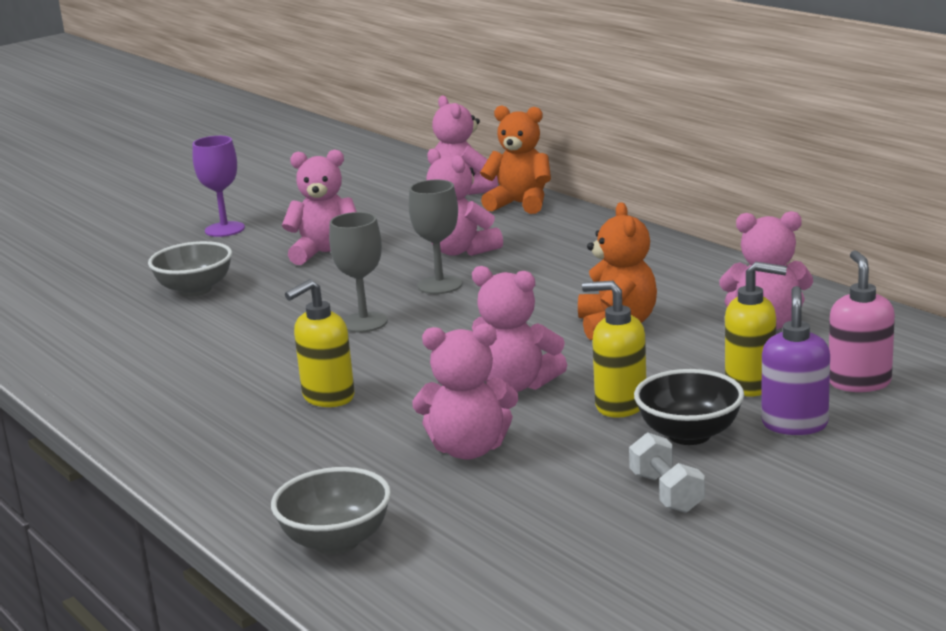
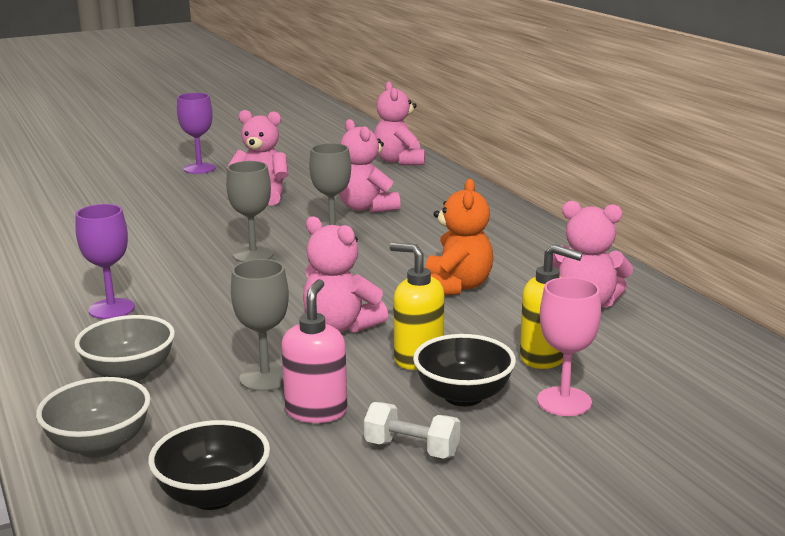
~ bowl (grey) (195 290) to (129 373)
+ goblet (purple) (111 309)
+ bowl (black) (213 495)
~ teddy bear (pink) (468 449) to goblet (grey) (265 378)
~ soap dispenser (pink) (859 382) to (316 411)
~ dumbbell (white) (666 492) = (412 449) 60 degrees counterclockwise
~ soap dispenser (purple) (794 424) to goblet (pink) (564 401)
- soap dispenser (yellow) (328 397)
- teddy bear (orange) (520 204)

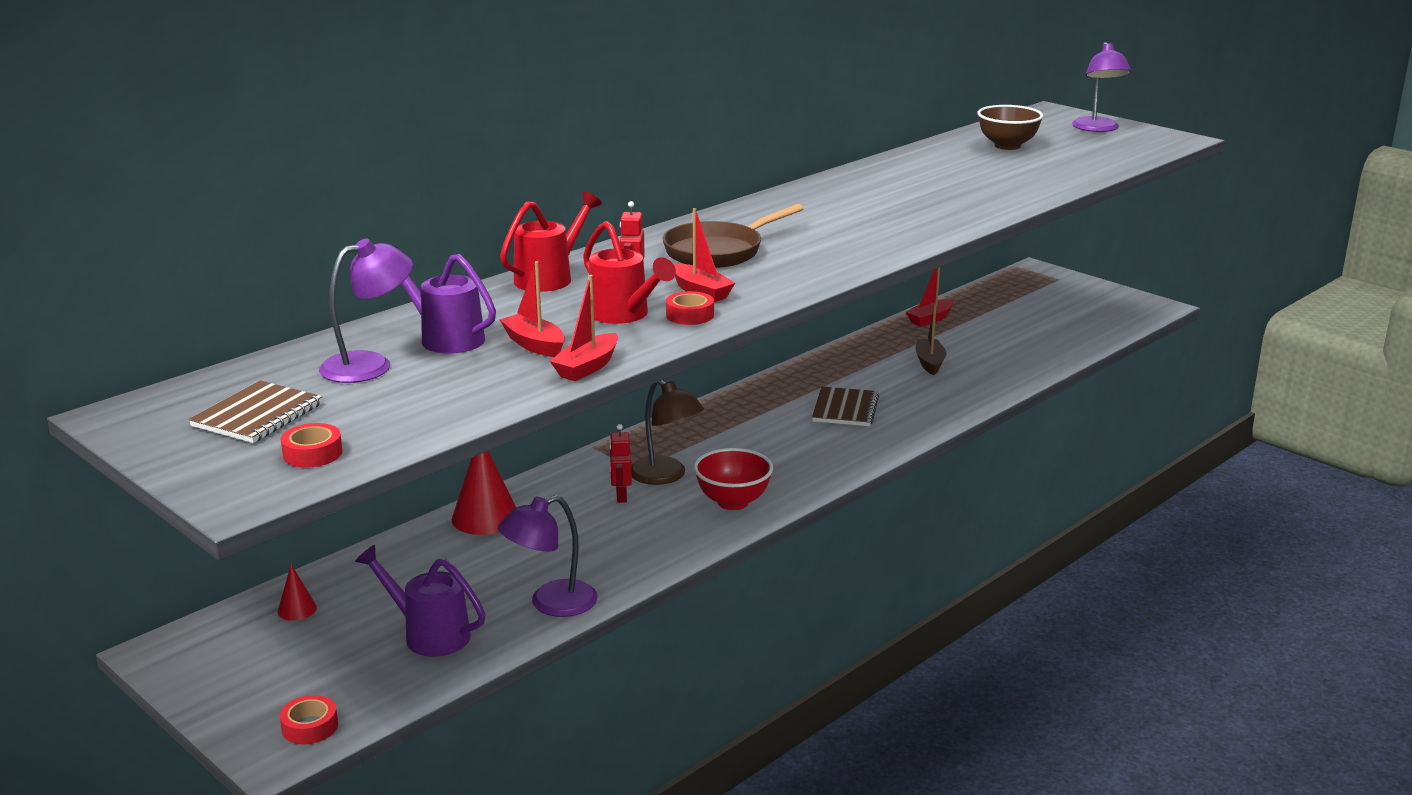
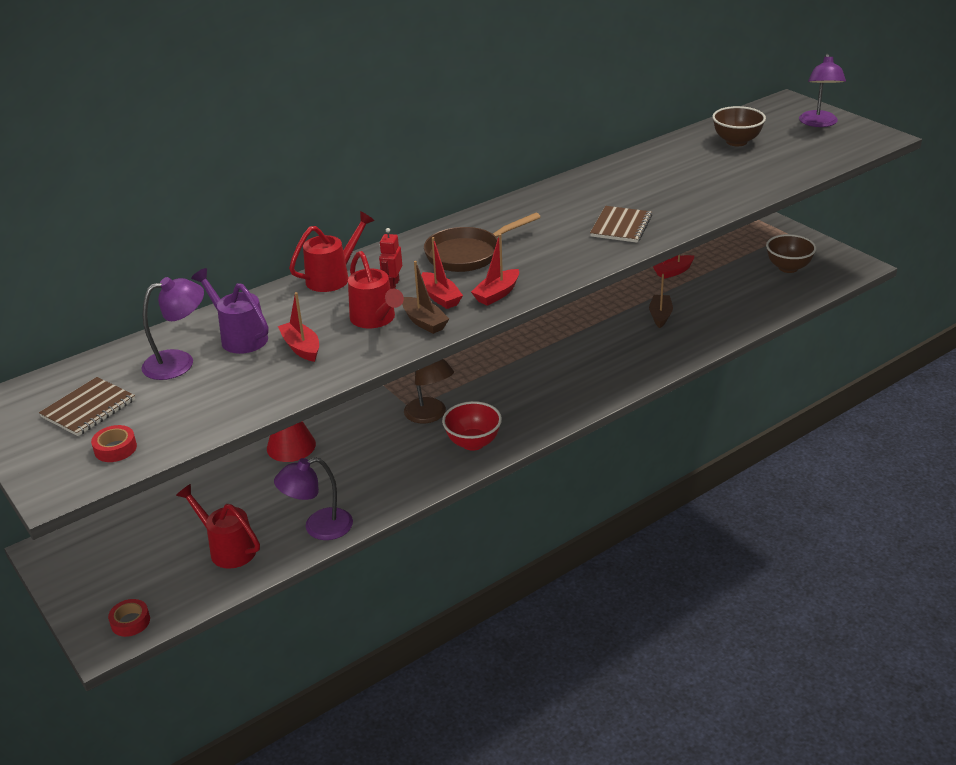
~ watering can (purple) (429 634) to watering can (red) (228 549)
~ tape (red) (690 315) to boat (brown) (424 322)
~ boat (red) (587 367) to (497 294)
~ notebook (brown) (845 409) to (621 226)
+ bowl (brown) (788 268)
- cone (red) (297 609)
- robot (red) (621 496)

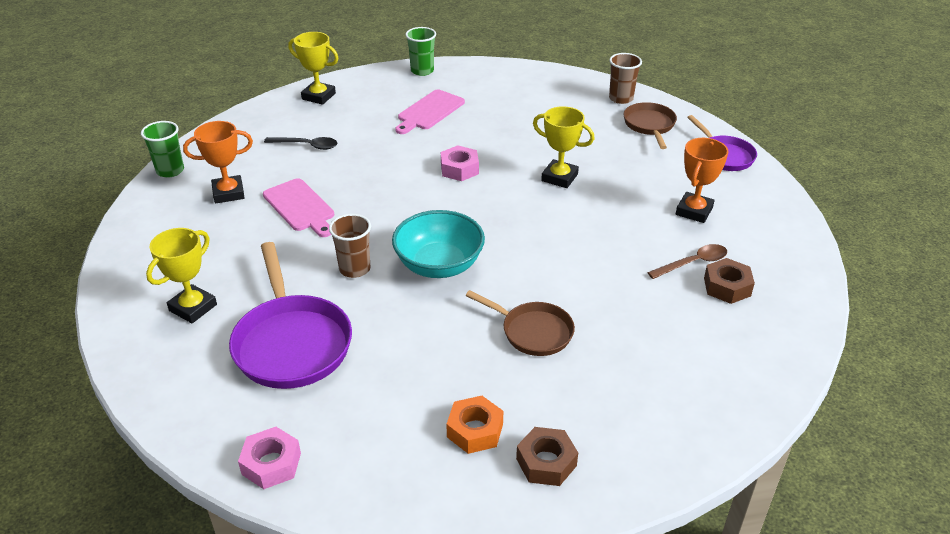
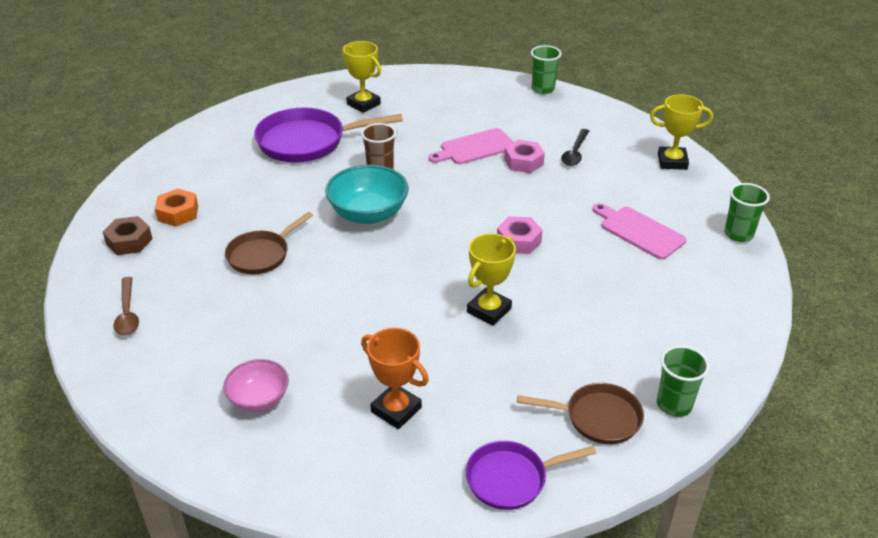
~ spoon (brown) (693 263) to (127 313)
~ nut (brown) (727 287) to bowl (pink) (259 399)
~ nut (pink) (271 463) to (523 162)
~ trophy (yellow) (318 96) = (672 161) 60 degrees clockwise
~ cup (brown) (621 98) to cup (green) (674 404)
- trophy (orange) (228 193)

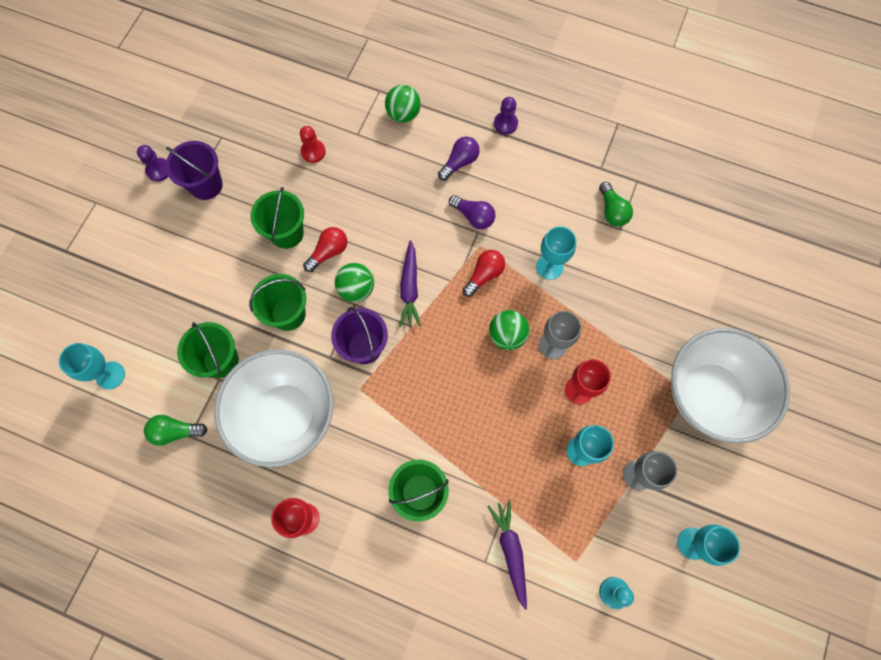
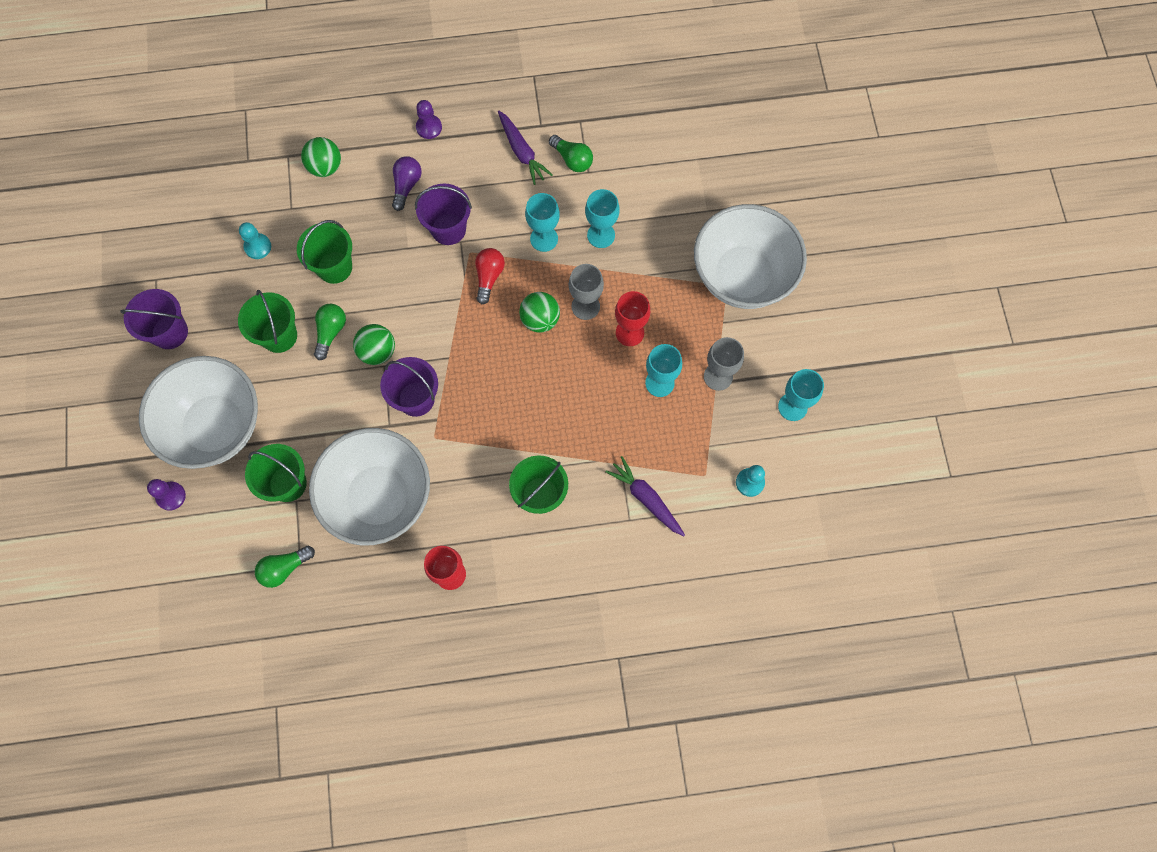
+ bowl (white) (216 426)
~ pawn (purple) (158 170) to (171 496)
~ pawn (red) (313 152) to pawn (turquoise) (258 247)
~ bucket (green) (288 314) to (334 267)
~ light bulb (red) (328 252) to light bulb (green) (330 332)
~ light bulb (purple) (473 216) to bucket (purple) (448 229)
~ carrot (purple) (410 288) to (522 152)
~ goblet (turquoise) (110 375) to (601 235)

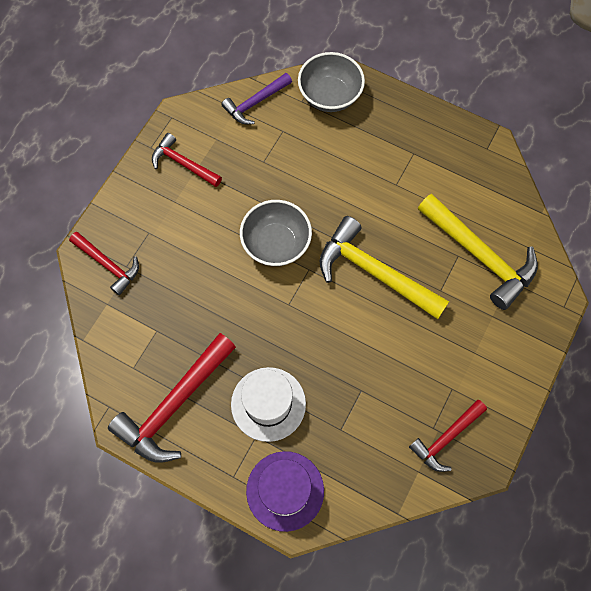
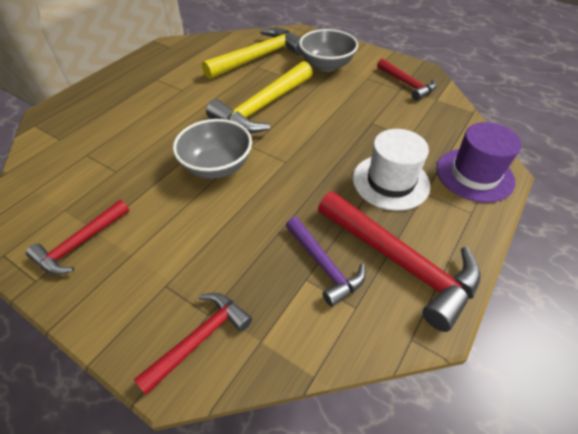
~ hammer (purple) (255 103) to (324 265)
~ bowl (grey) (330 96) to (326 65)

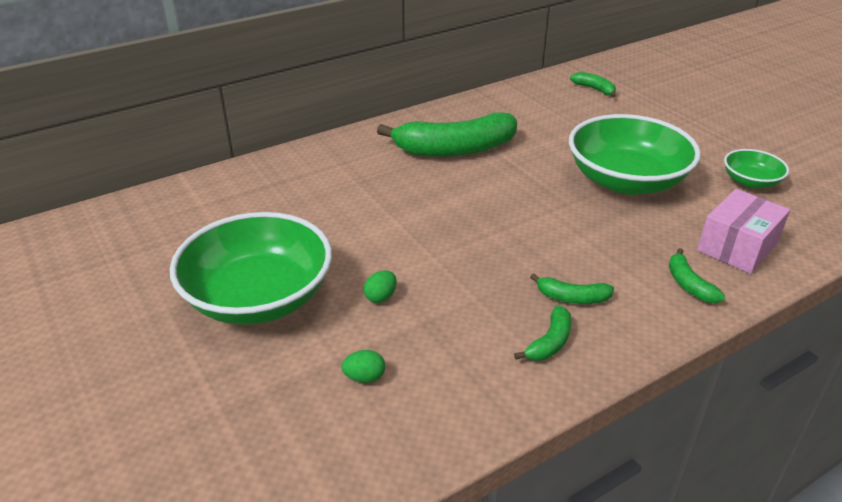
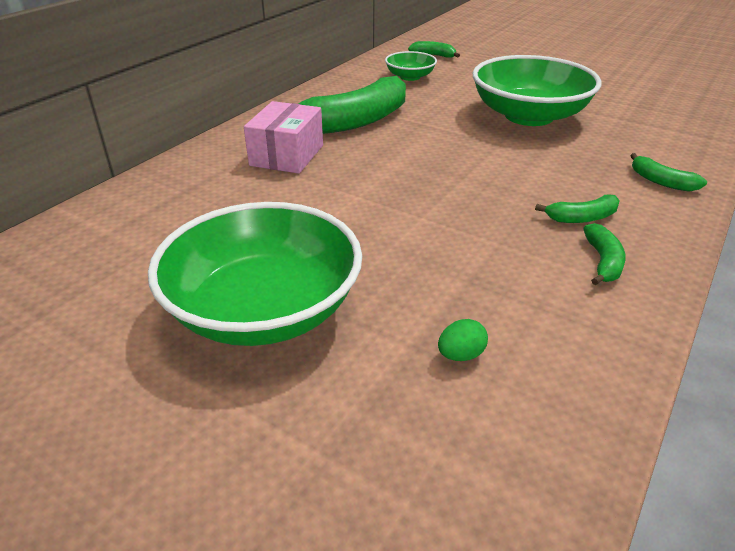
~ box (pink) (737 247) to (287 155)
~ bowl (green) (750 181) to (410 77)
- egg (green) (381 297)

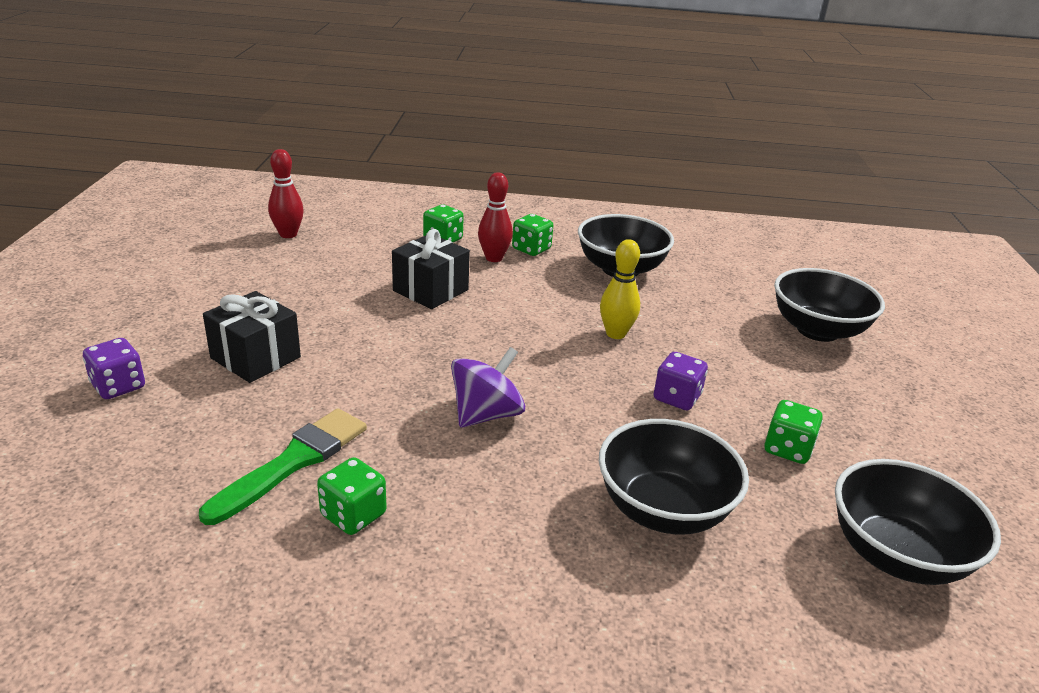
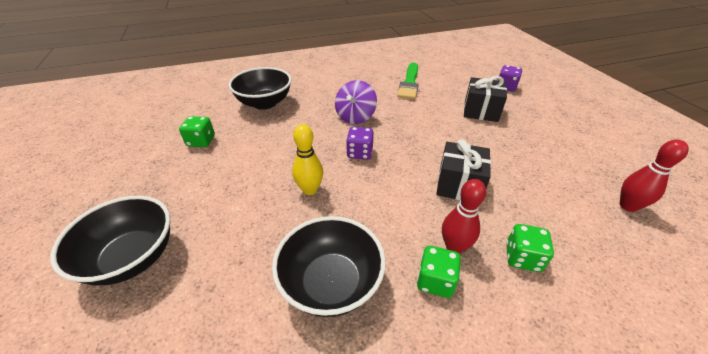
~ dice (purple) (677 398) to (359 153)
- dice (green) (353 515)
- bowl (black) (896 555)

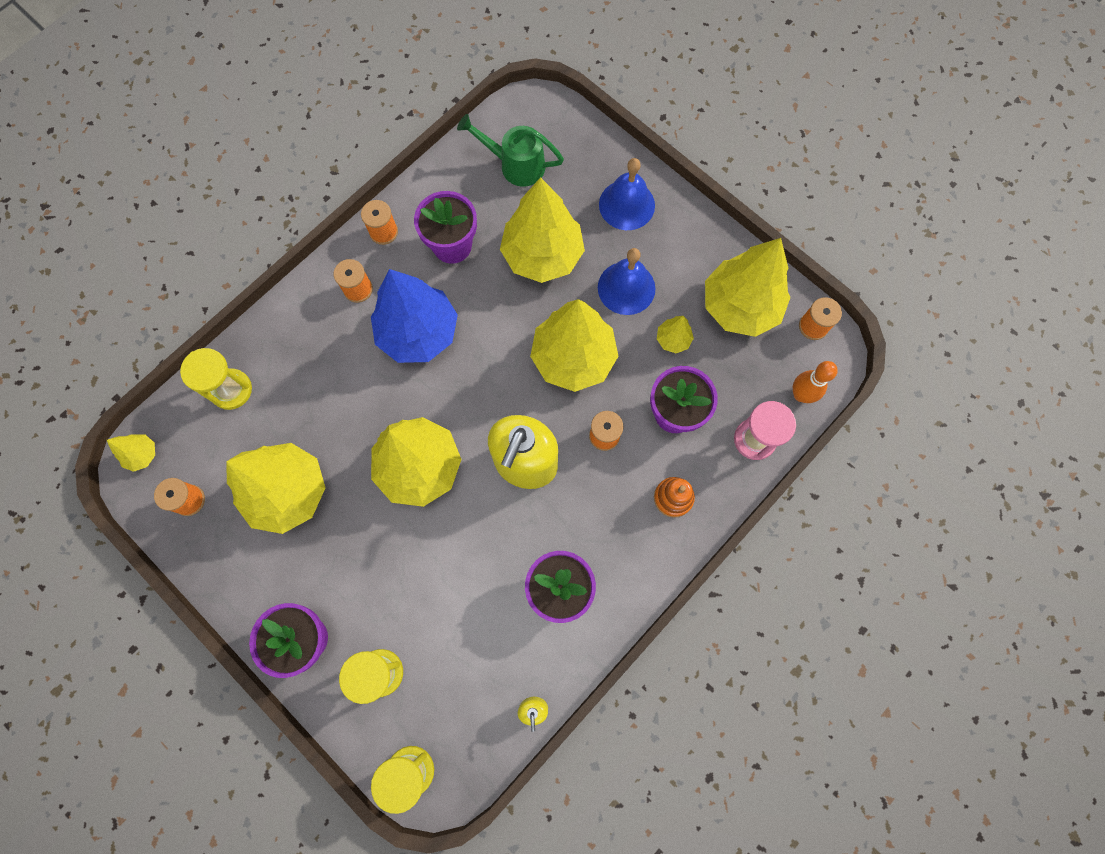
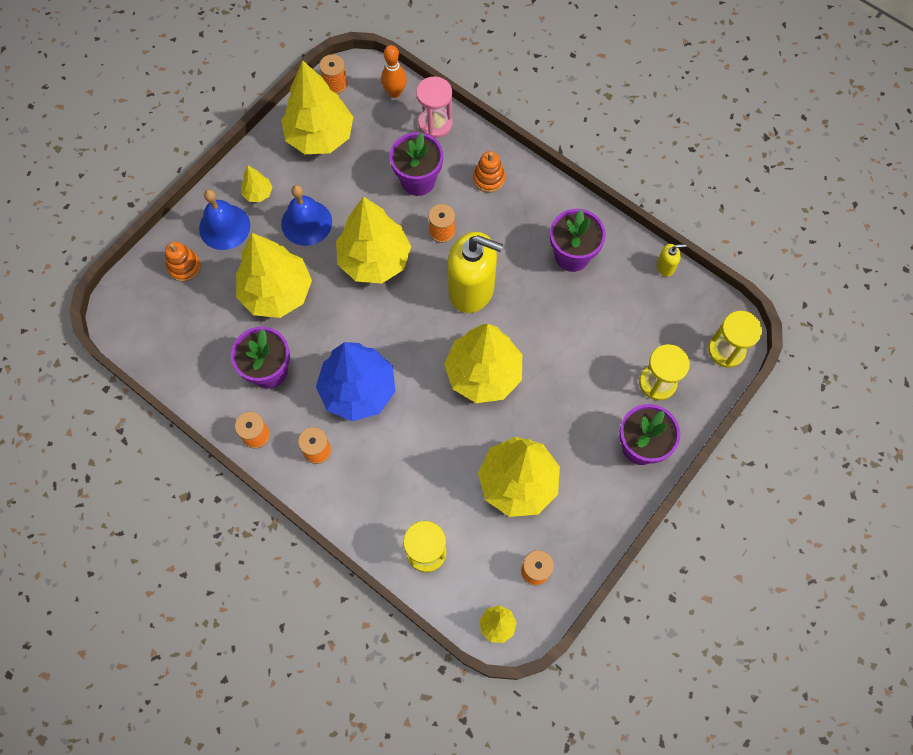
+ stacking toy (orange) (184 267)
~ tree (yellow) (673 339) to (258 193)
- watering can (green) (515 165)

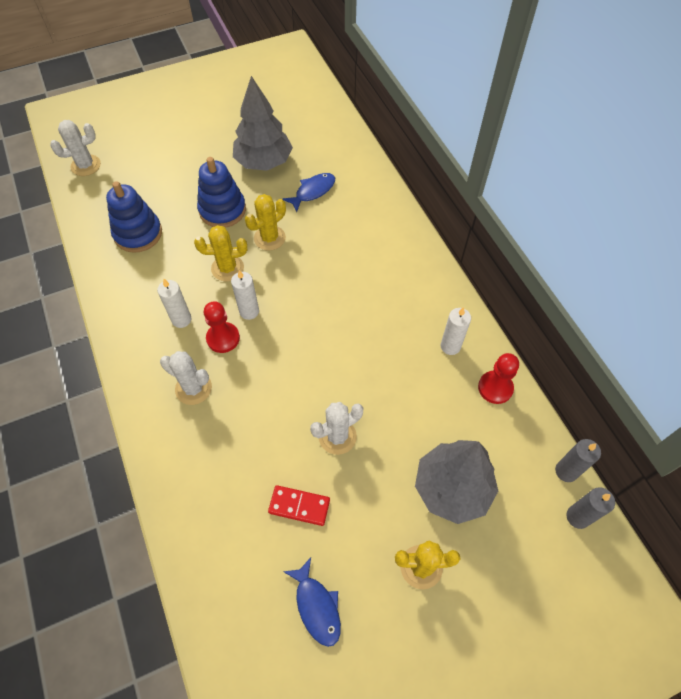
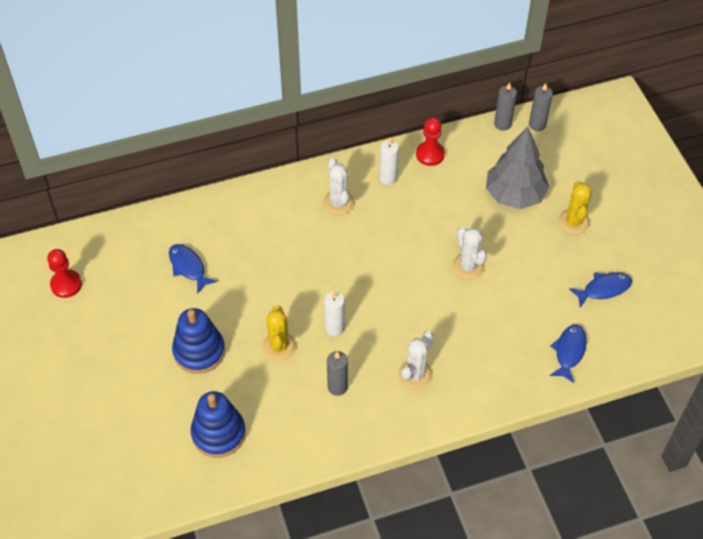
~ pawn (red) (223 338) to (66 284)
~ cactus (white) (86 165) to (338 203)
~ candle (white) (181 319) to candle (grey) (337 387)
+ fish (blue) (569 351)
- tree (grey) (264 162)
- cactus (yellow) (269 238)
- domino (red) (299 506)

